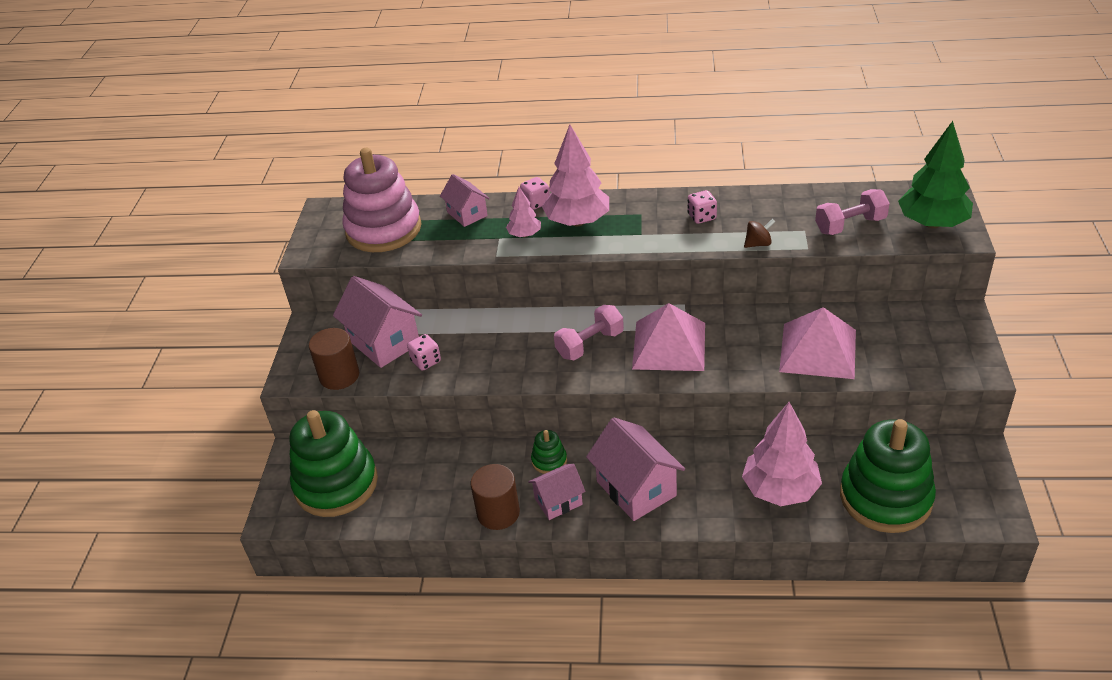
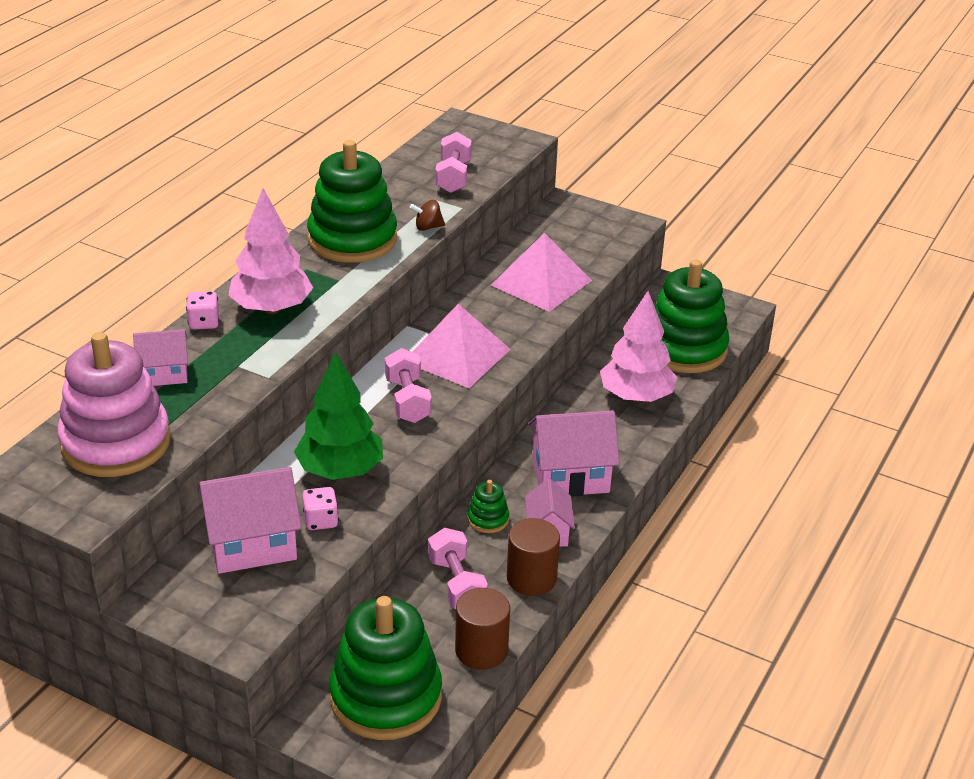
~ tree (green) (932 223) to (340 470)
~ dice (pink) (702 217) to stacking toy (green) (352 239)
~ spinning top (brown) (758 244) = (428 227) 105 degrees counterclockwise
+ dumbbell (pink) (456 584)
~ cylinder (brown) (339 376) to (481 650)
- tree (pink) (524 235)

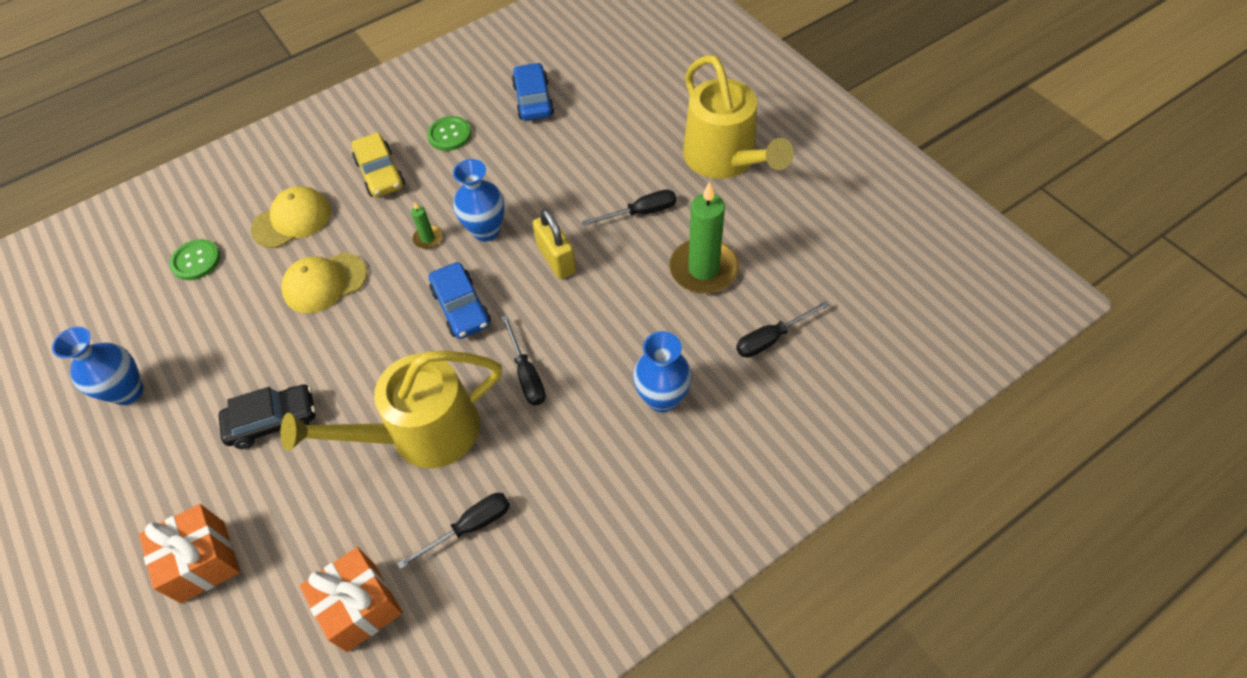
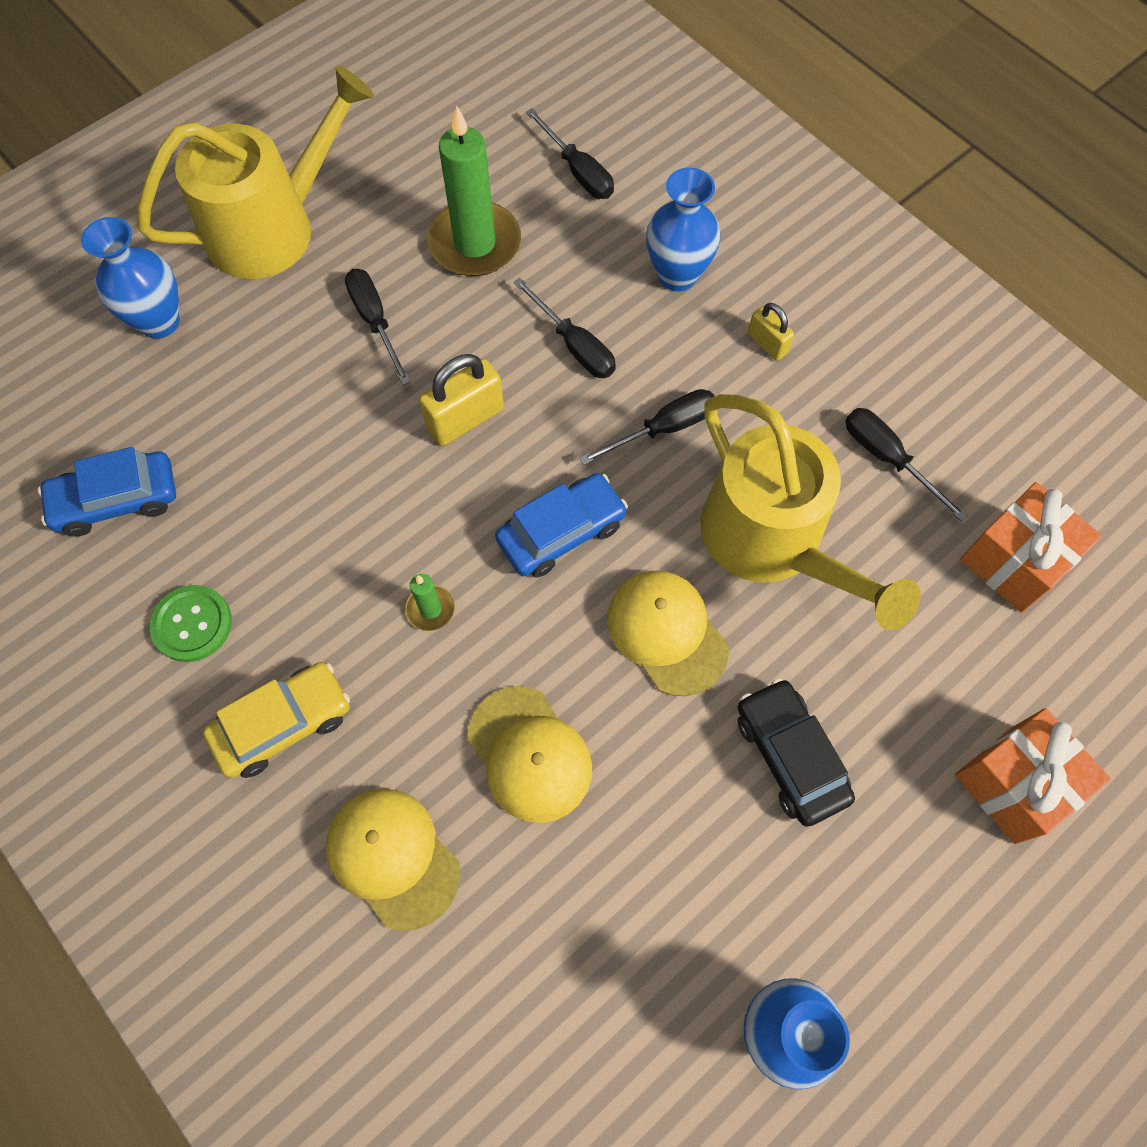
~ vase (blue) (486 230) to (159 321)
+ screwdriver (black) (574 345)
+ cap (yellow) (666 633)
+ padlock (yellow) (767 343)
- button (green) (196 261)

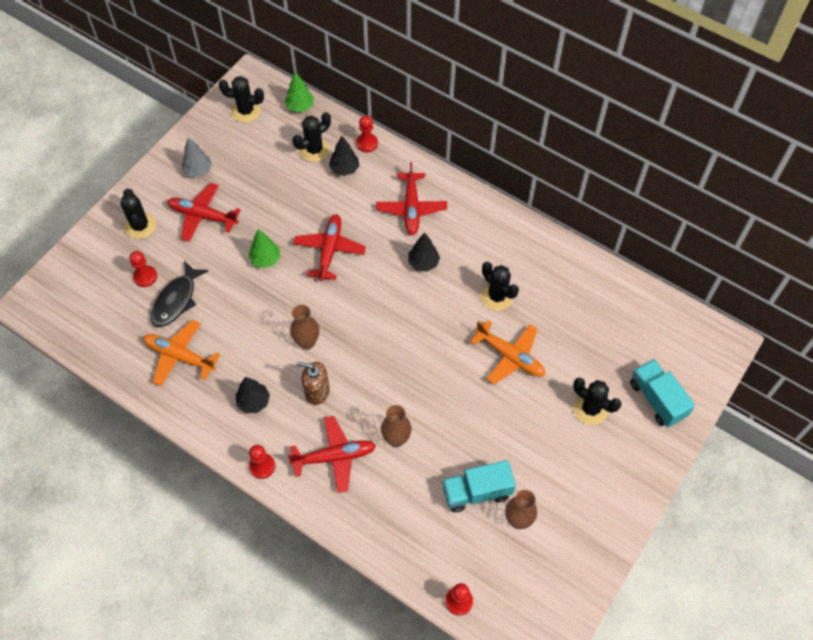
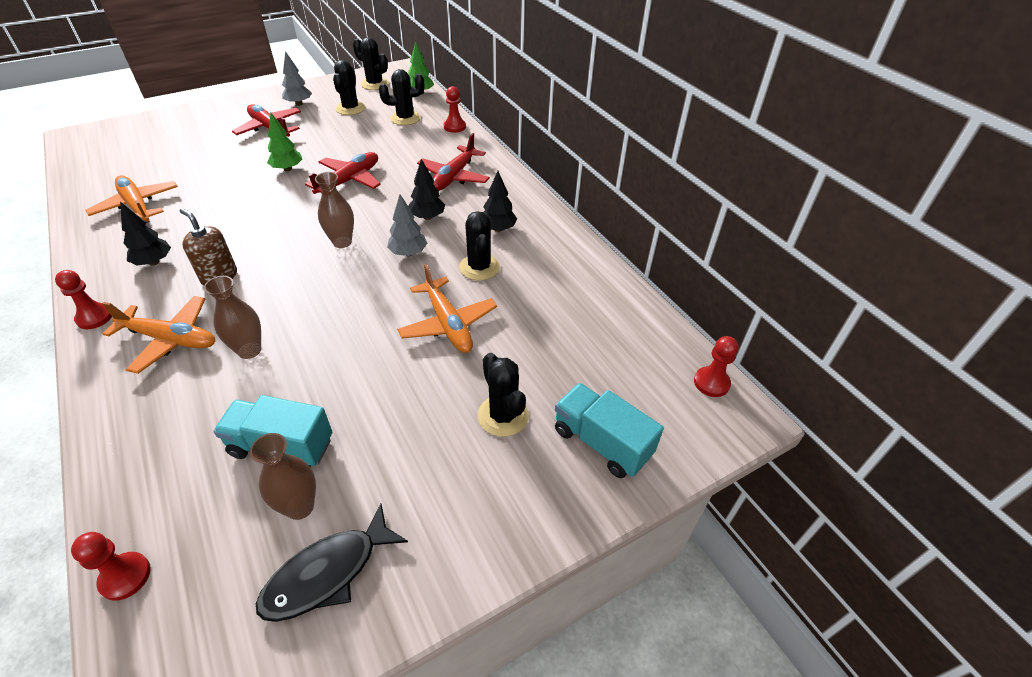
~ plane (red) (334 457) to plane (orange) (170 339)
~ fish (black) (176 300) to (327 573)
~ vase (brown) (307 342) to (342 242)
~ cactus (black) (140 226) to (350 108)
+ tree (grey) (408 253)
~ tree (black) (344 169) to (498 229)
~ truck (turquoise) (657 399) = (601 442) 45 degrees counterclockwise
~ pawn (red) (145 277) to (711 383)

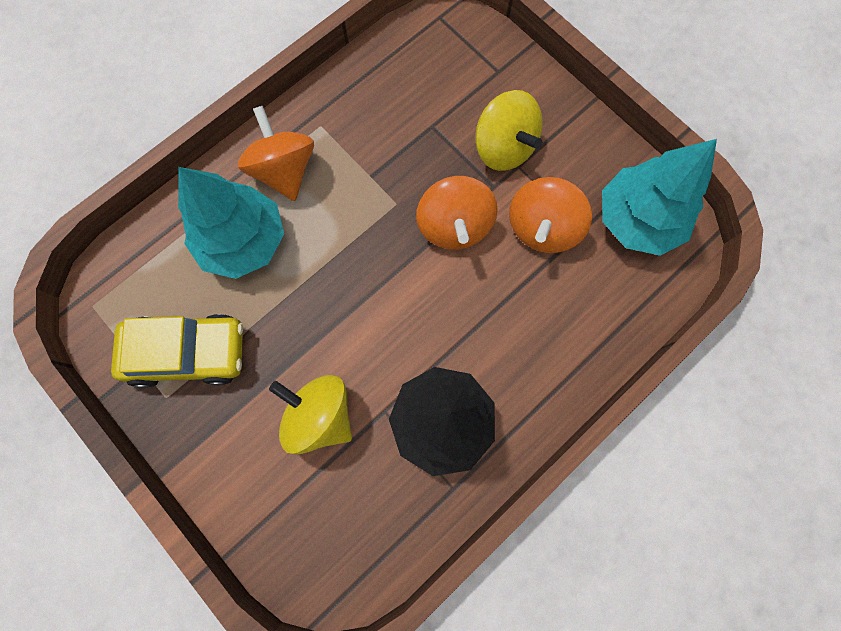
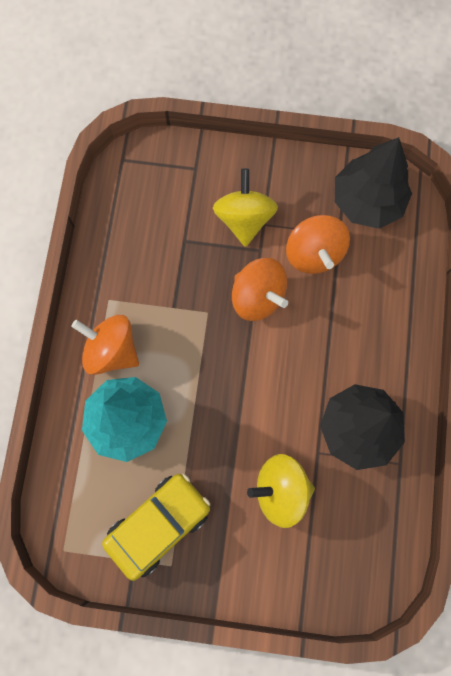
~ spinning top (yellow) (504 148) = (244 219) 105 degrees counterclockwise
~ tree (turquoise) (638 220) to tree (black) (367 201)

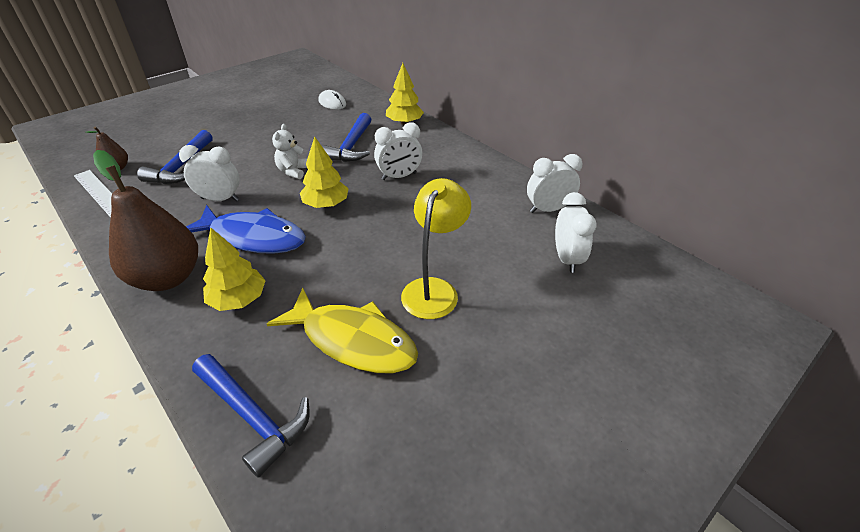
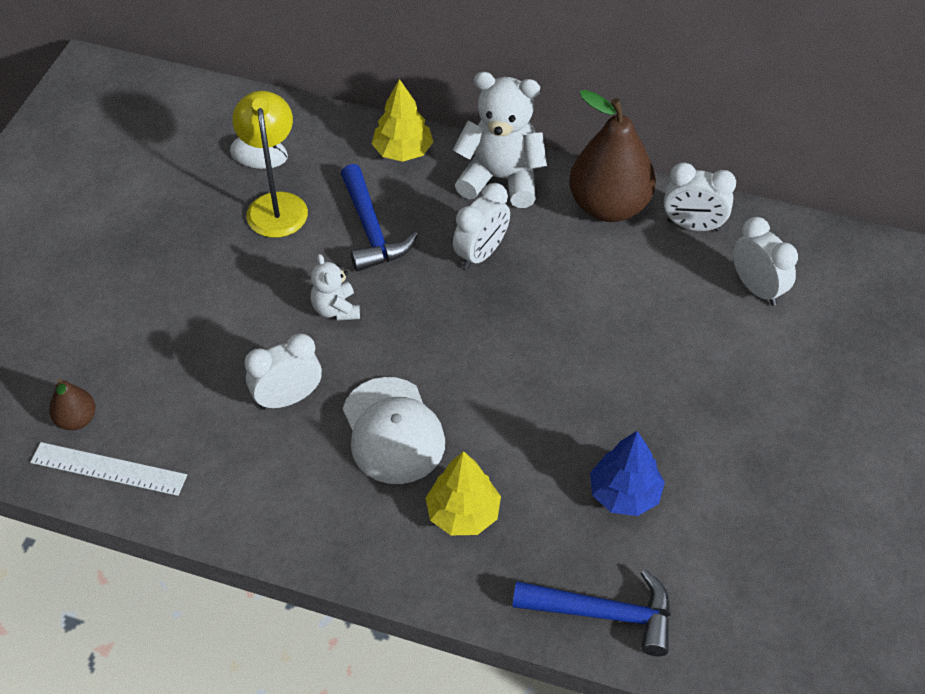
~ lamp (yellow) (434 289) to (276 204)
~ fish (blue) (253 237) to cap (white) (393 431)
+ teddy bear (white) (501 179)
~ pear (brown) (168 277) to (609 206)
~ fish (yellow) (353 340) to tree (blue) (624 494)
~ clock (white) (548 209) = (693 226) 120 degrees counterclockwise
- hammer (blue) (181 167)
- tree (yellow) (326 204)

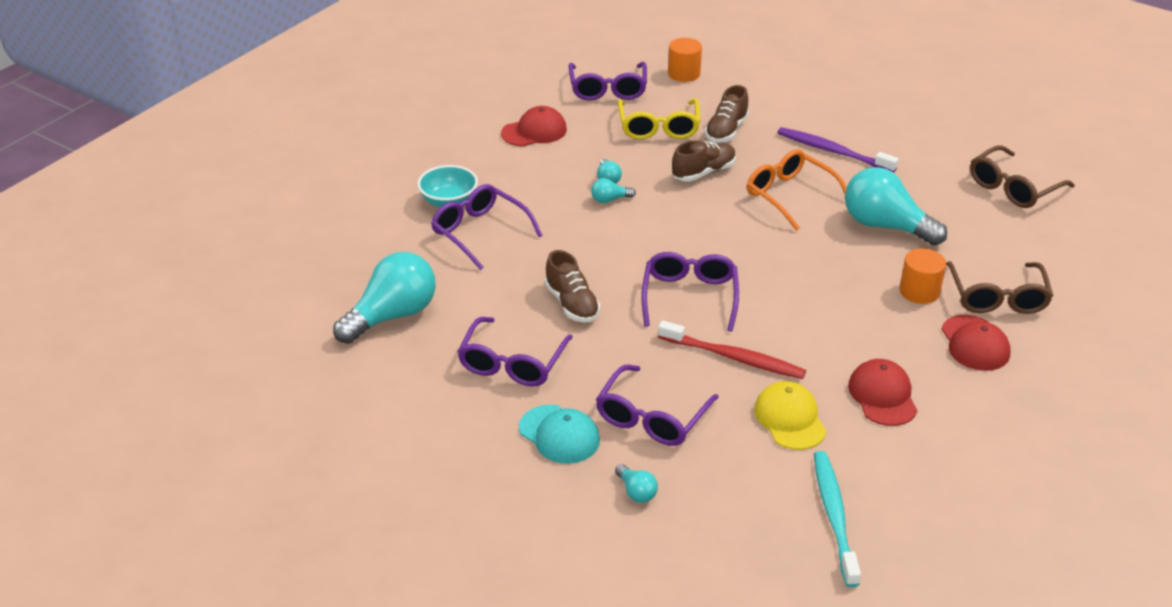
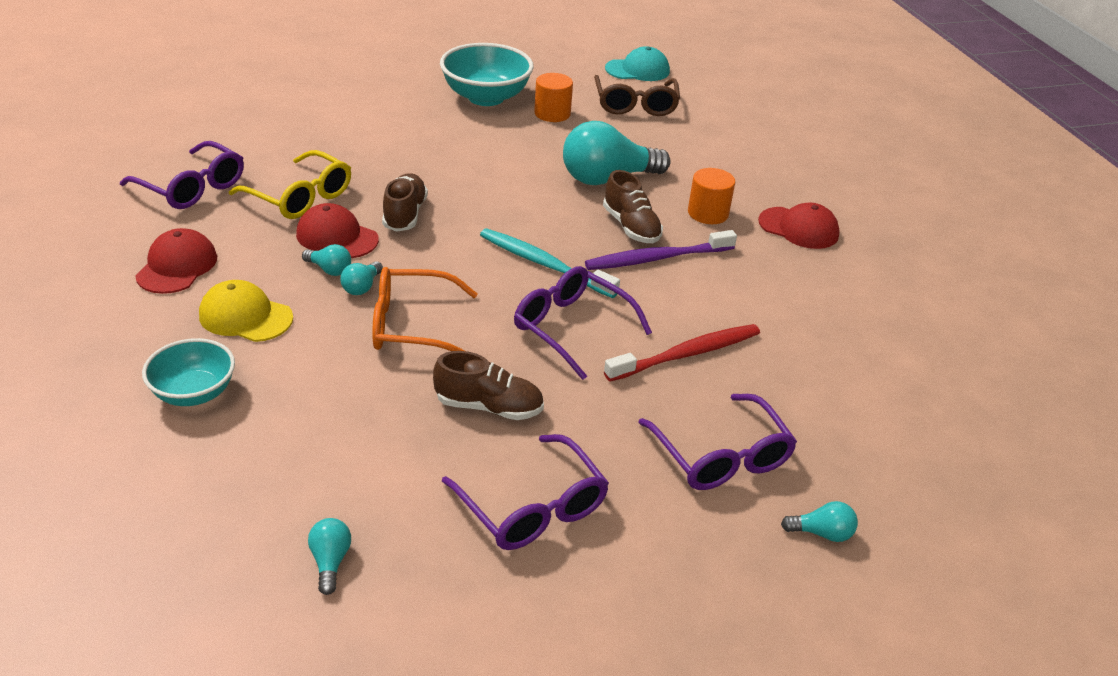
~ cap (yellow) (790 419) to (245 316)
~ cap (red) (882 396) to (337 237)
~ light bulb (turquoise) (392 316) = (330 562) x0.43
~ glasses (orange) (790 195) to (411 325)
+ bowl (turquoise) (486 97)
~ toothbrush (turquoise) (834 515) to (543 264)
~ cylinder (orange) (684 74) to (552 113)
~ toothbrush (purple) (832 151) to (656 258)
~ shoe (brown) (726 131) to (631 227)
~ cap (turquoise) (559 434) to (637 70)
- glasses (purple) (479 232)
- glasses (brown) (997 297)

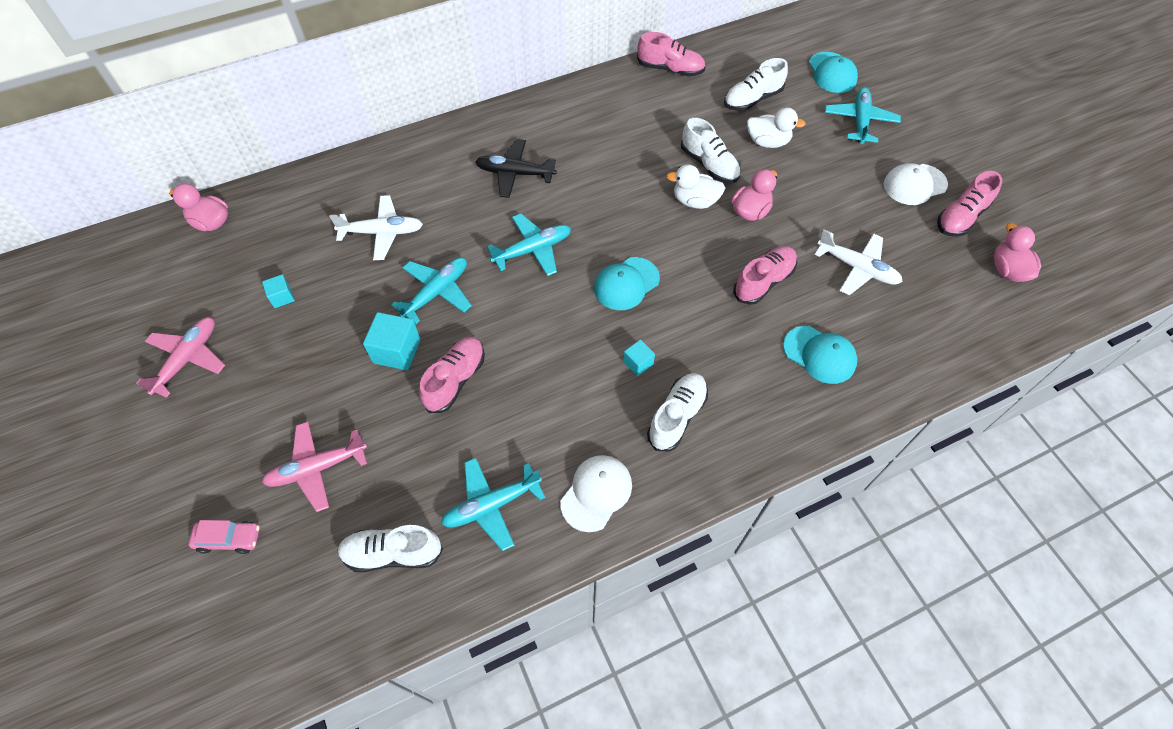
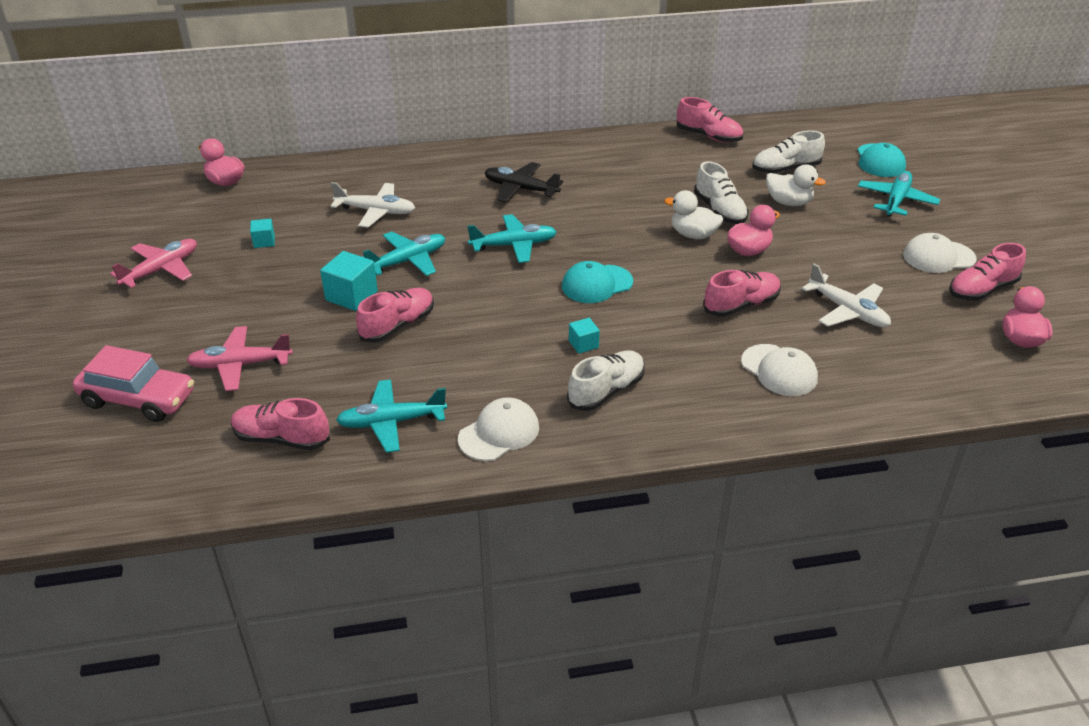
~ car (pink) (229 539) = (138 399) x1.78
~ shoe (white) (393 553) to shoe (pink) (281 439)
~ cap (turquoise) (819 355) to cap (white) (779 370)

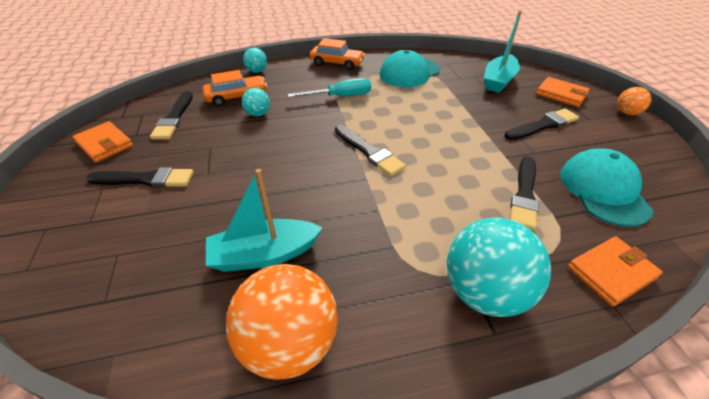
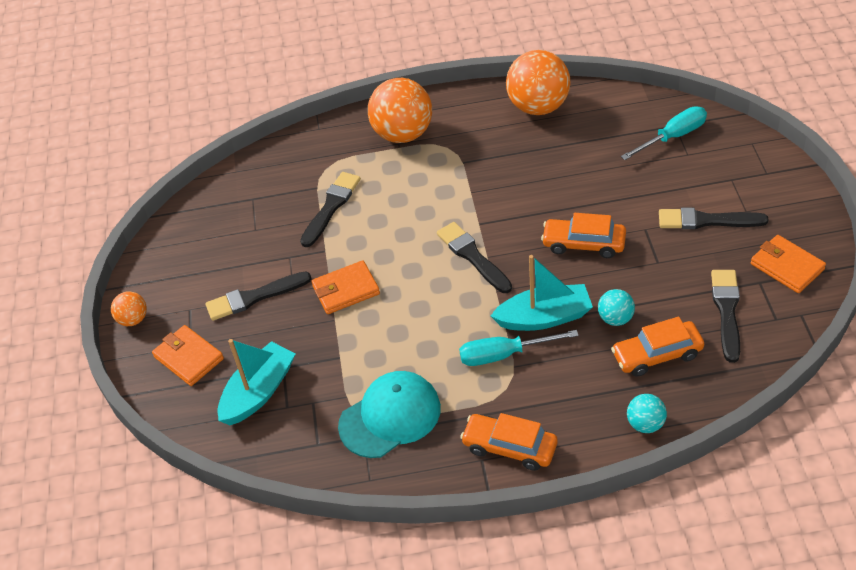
~ wallet (orange) (611 272) to (346 290)
~ ball (turquoise) (484 292) to ball (orange) (403 134)
~ boat (turquoise) (264 254) to (544 317)
+ car (orange) (583 244)
+ screwdriver (turquoise) (673 137)
- cap (turquoise) (603 190)

